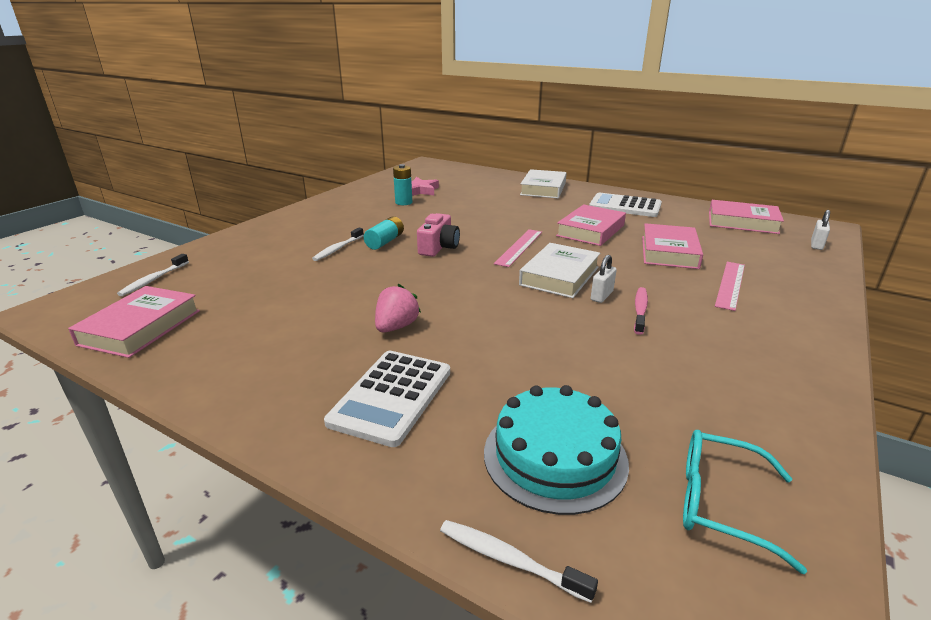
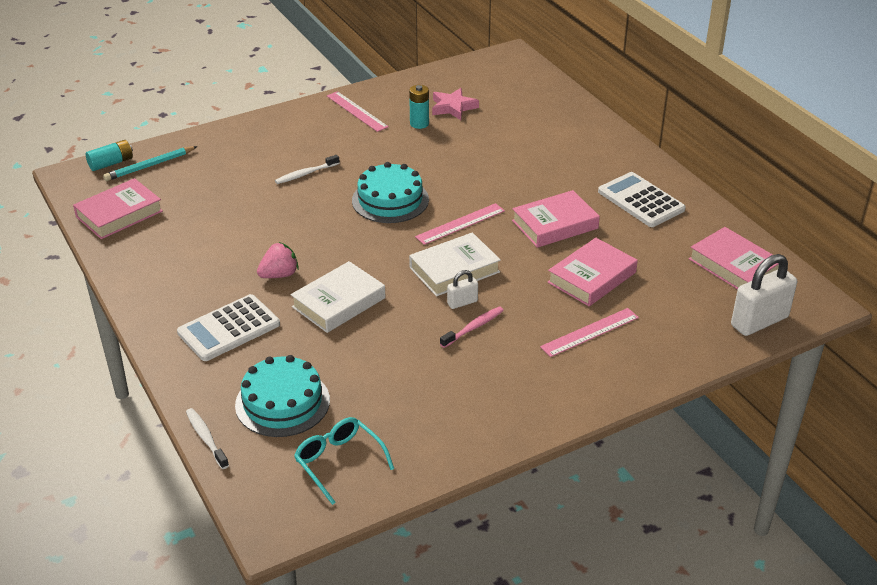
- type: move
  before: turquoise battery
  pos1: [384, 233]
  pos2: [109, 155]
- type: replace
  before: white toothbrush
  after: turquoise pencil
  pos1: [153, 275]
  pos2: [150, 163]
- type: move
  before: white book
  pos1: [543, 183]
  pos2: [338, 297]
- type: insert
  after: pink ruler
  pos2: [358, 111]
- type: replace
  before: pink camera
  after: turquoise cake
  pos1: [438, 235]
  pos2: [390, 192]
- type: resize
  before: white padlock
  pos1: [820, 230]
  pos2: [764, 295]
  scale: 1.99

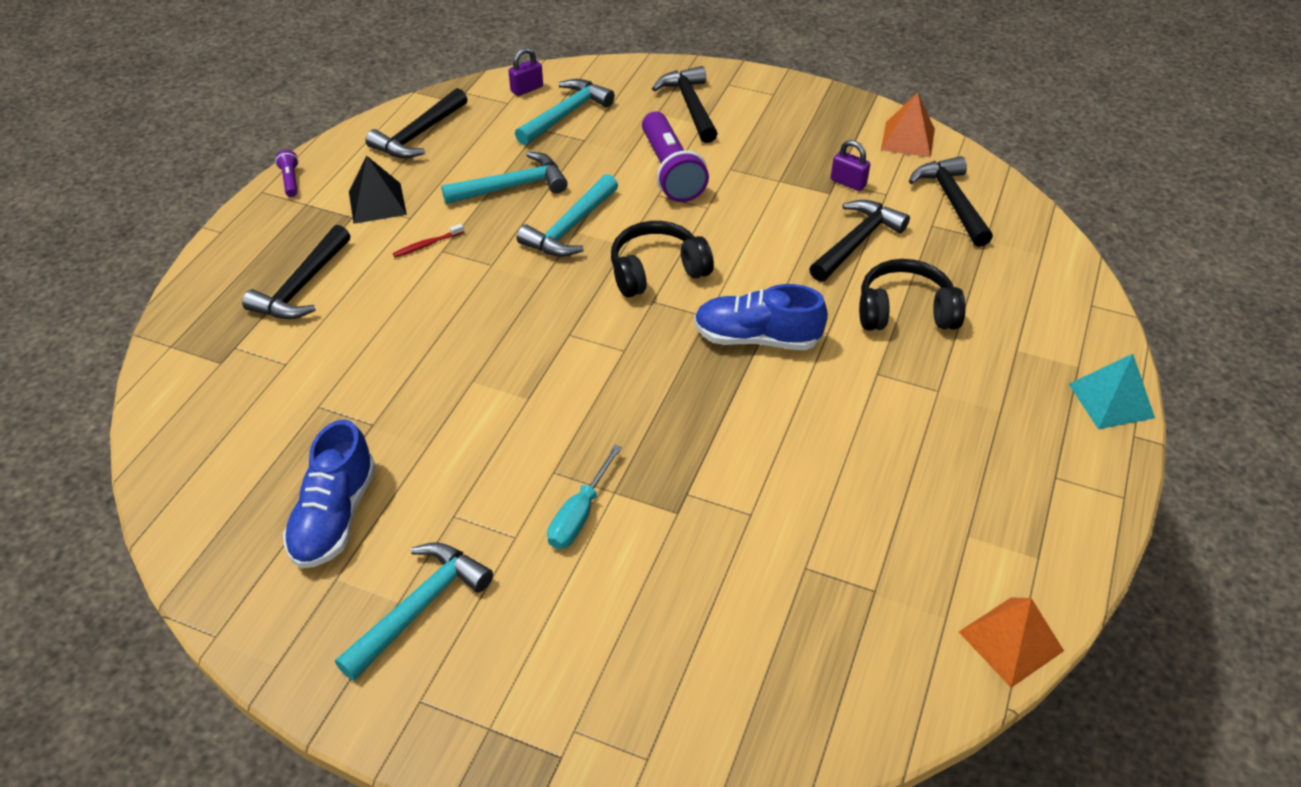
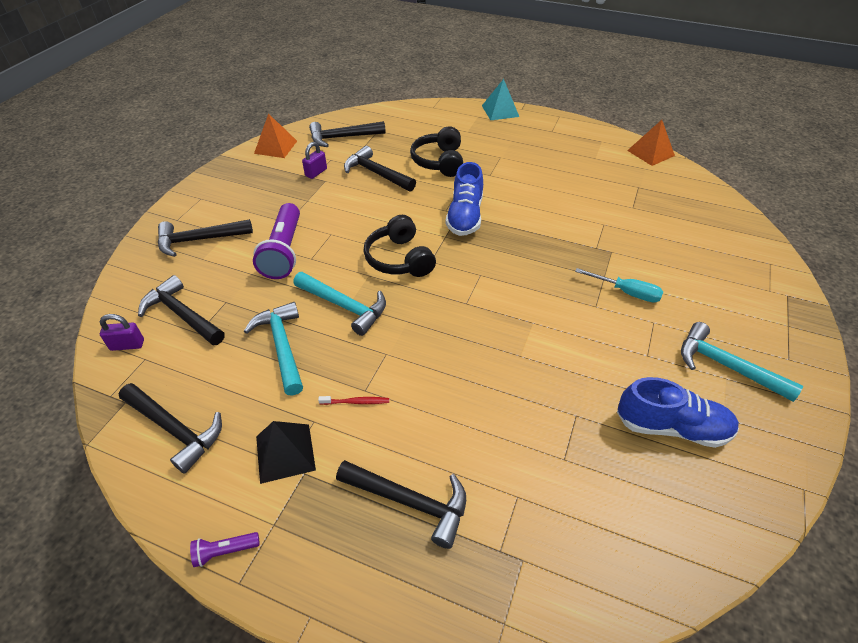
- type: rotate
  before: purple padlock
  pos1: [525, 72]
  pos2: [122, 332]
  turn: -60
- type: recolor
  before: turquoise hammer
  after: black hammer
  pos1: [565, 112]
  pos2: [181, 310]
- type: rotate
  before: purple flashlight
  pos1: [675, 157]
  pos2: [276, 241]
  turn: 105
- type: rotate
  before: red toothbrush
  pos1: [428, 241]
  pos2: [353, 400]
  turn: -60

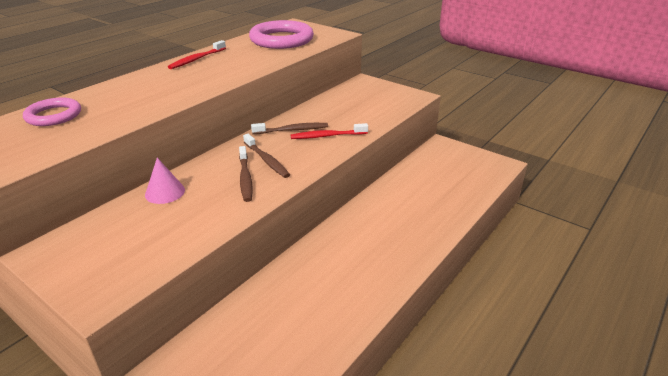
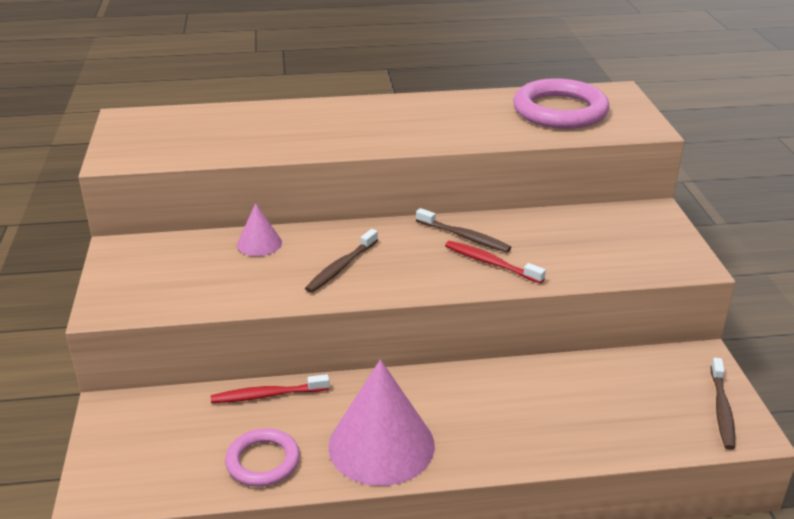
- type: move
  before: red toothbrush
  pos1: [197, 54]
  pos2: [270, 388]
- type: move
  before: pink ring
  pos1: [52, 111]
  pos2: [262, 457]
- type: insert
  after: pink cone
  pos2: [381, 422]
- type: move
  before: brown toothbrush
  pos1: [266, 156]
  pos2: [723, 404]

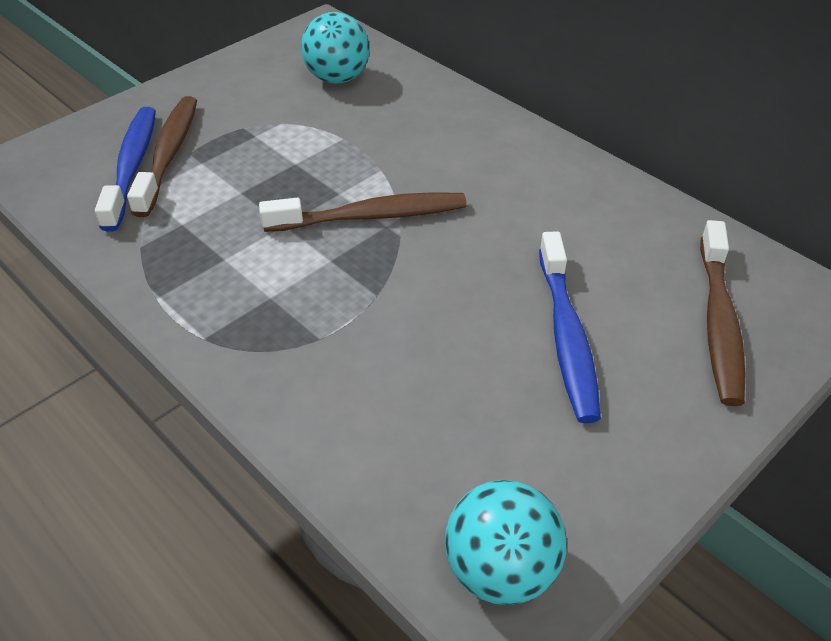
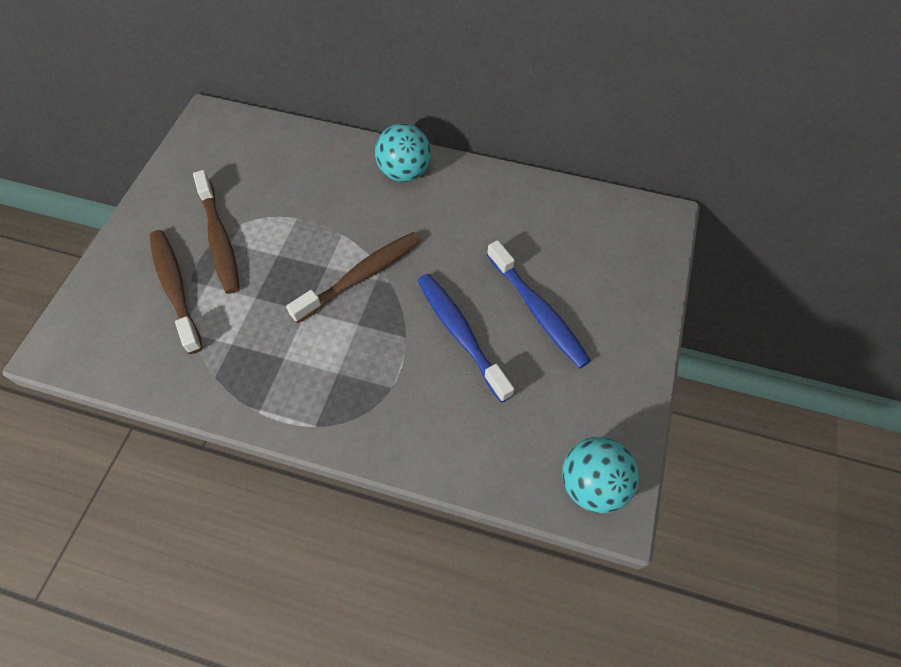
- type: move
  before: brown toothbrush
  pos1: [723, 313]
  pos2: [216, 232]
- type: move
  before: turquoise ball
  pos1: [335, 48]
  pos2: [403, 153]
- type: move
  before: blue toothbrush
  pos1: [125, 169]
  pos2: [465, 338]

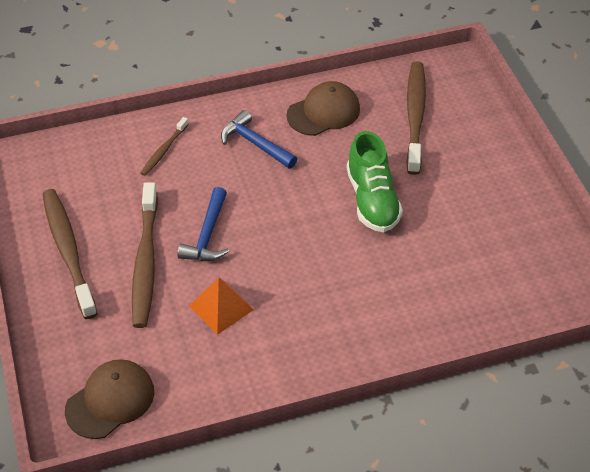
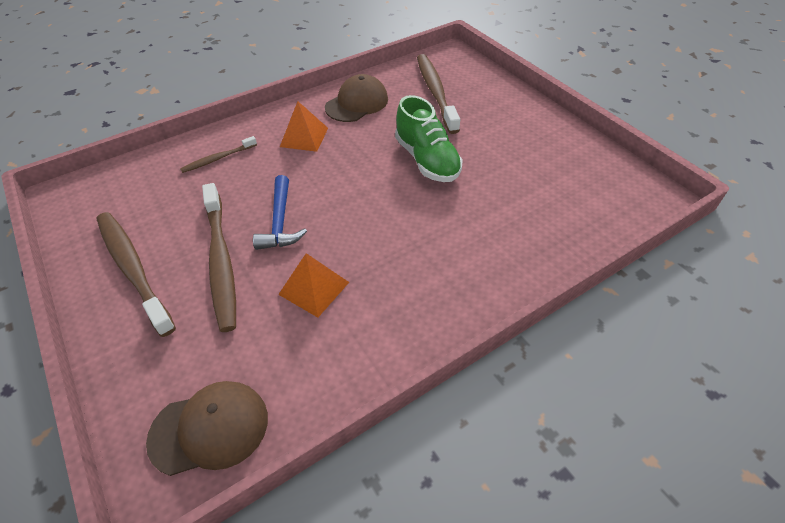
- type: rotate
  before: brown cap
  pos1: [109, 399]
  pos2: [207, 428]
  turn: 45
- type: rotate
  before: brown toothbrush
  pos1: [164, 146]
  pos2: [218, 154]
  turn: 45
- type: replace
  before: blue hammer
  after: orange pyramid
  pos1: [259, 139]
  pos2: [304, 126]

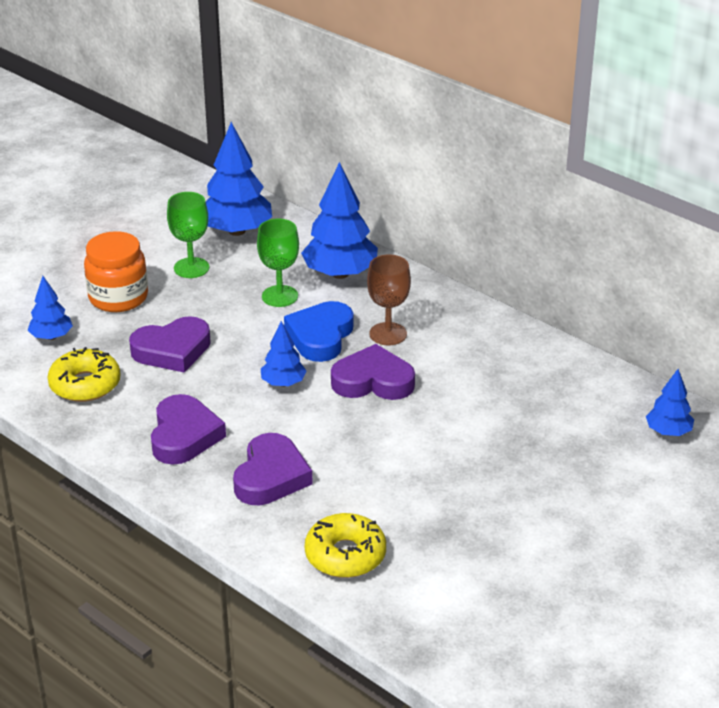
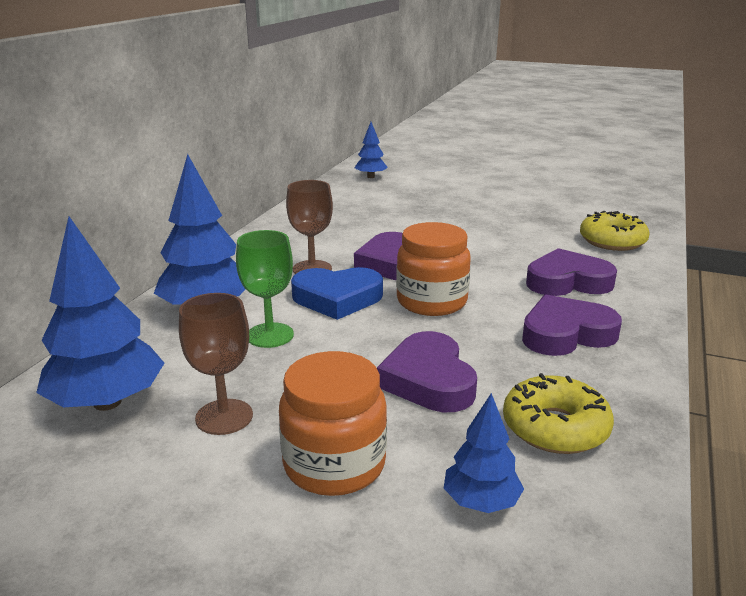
- type: recolor
  before: green goblet
  after: brown goblet
  pos1: [188, 235]
  pos2: [216, 364]
- type: rotate
  before: purple heart
  pos1: [170, 344]
  pos2: [427, 371]
  turn: -150
- type: replace
  before: blue tree
  after: orange jar
  pos1: [283, 354]
  pos2: [433, 269]

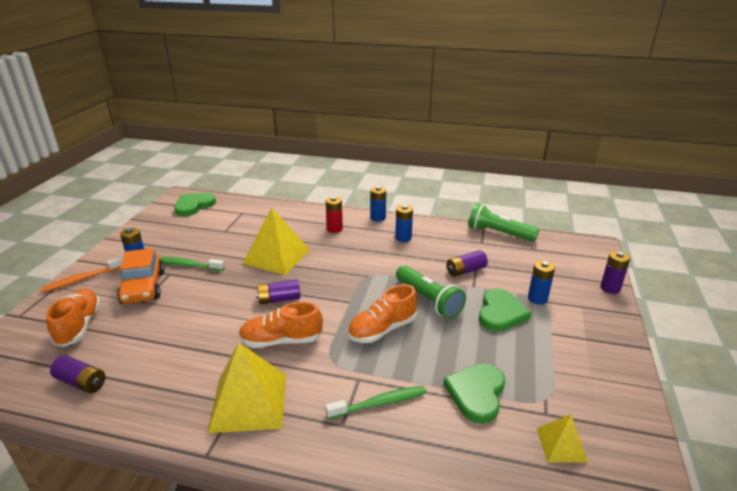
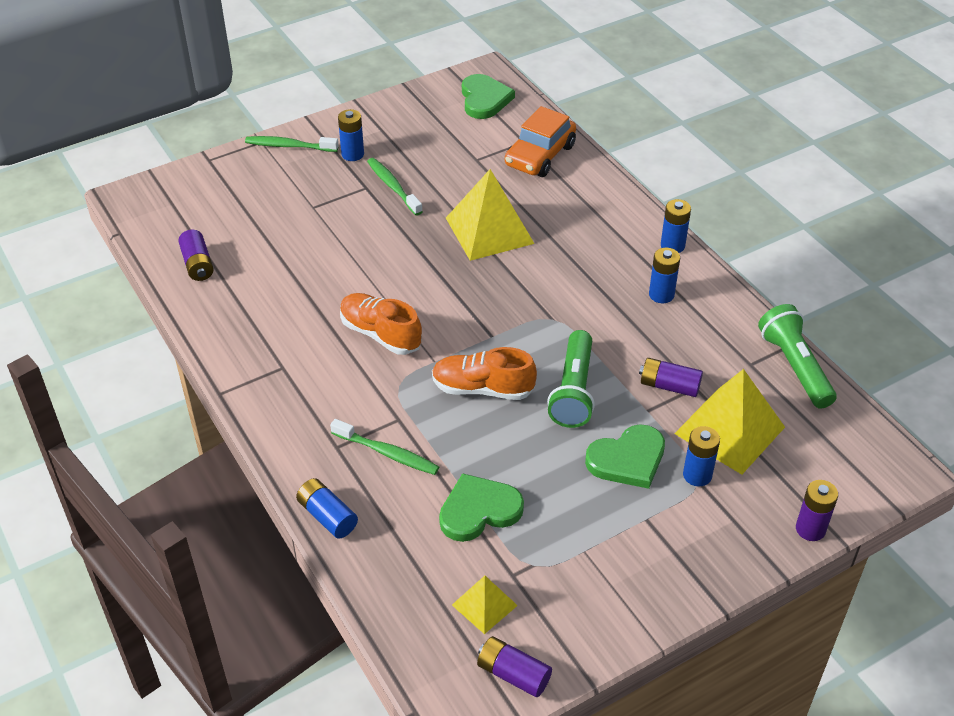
- type: recolor
  before: orange toothbrush
  after: green toothbrush
  pos1: [82, 275]
  pos2: [292, 144]
- type: insert
  after: blue battery
  pos2: [327, 508]
- type: rotate
  before: green heart
  pos1: [195, 204]
  pos2: [488, 96]
  turn: 90
- type: move
  before: purple battery
  pos1: [278, 291]
  pos2: [514, 666]
- type: move
  before: orange car
  pos1: [141, 276]
  pos2: [540, 141]
- type: move
  before: yellow pyramid
  pos1: [246, 388]
  pos2: [729, 422]
- type: delete
  before: orange shoe
  pos1: [73, 318]
- type: delete
  before: red battery
  pos1: [334, 215]

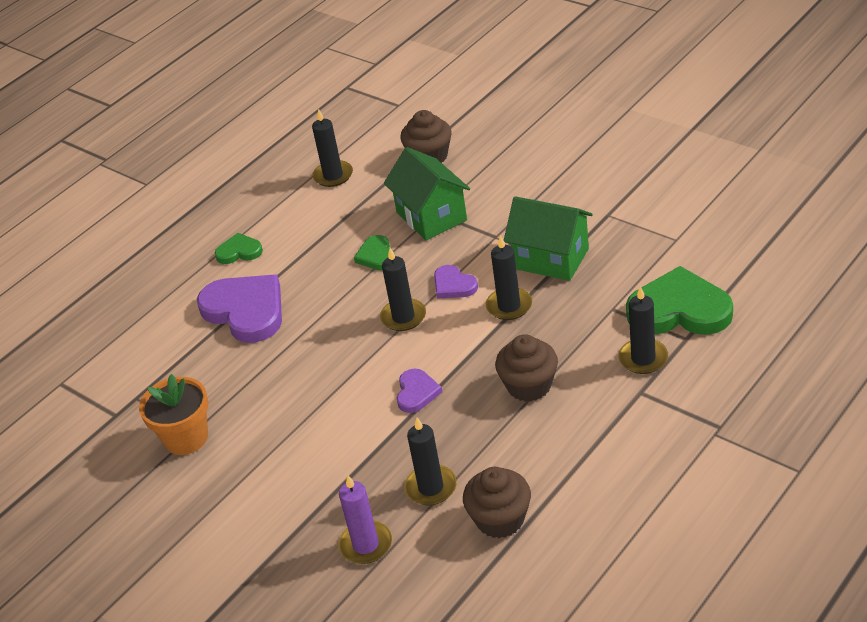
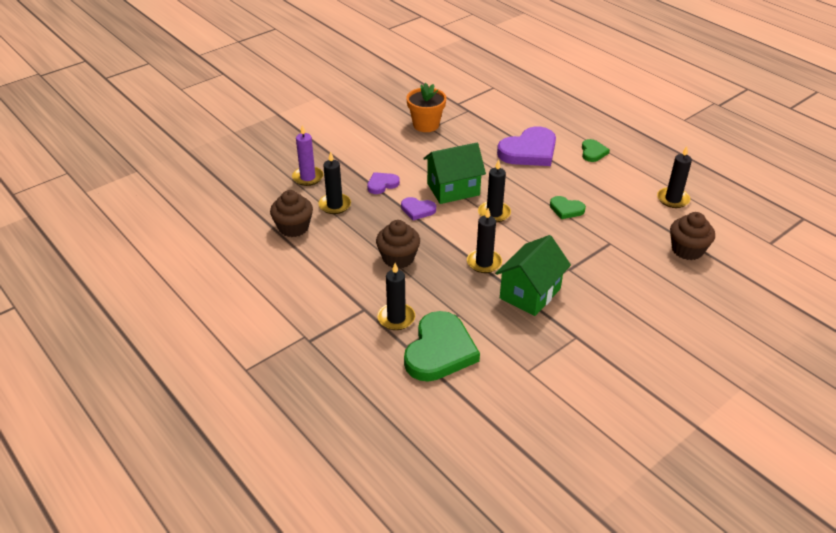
- type: move
  before: purple heart
  pos1: [456, 282]
  pos2: [383, 183]
- type: move
  before: green house
  pos1: [427, 193]
  pos2: [454, 173]
- type: rotate
  before: green heart
  pos1: [374, 252]
  pos2: [568, 207]
  turn: -150

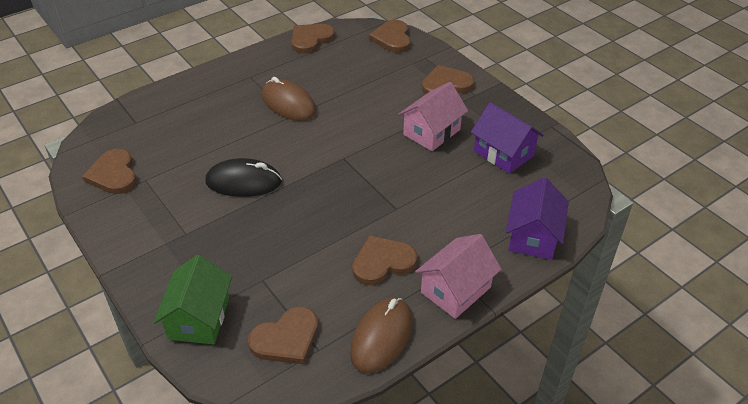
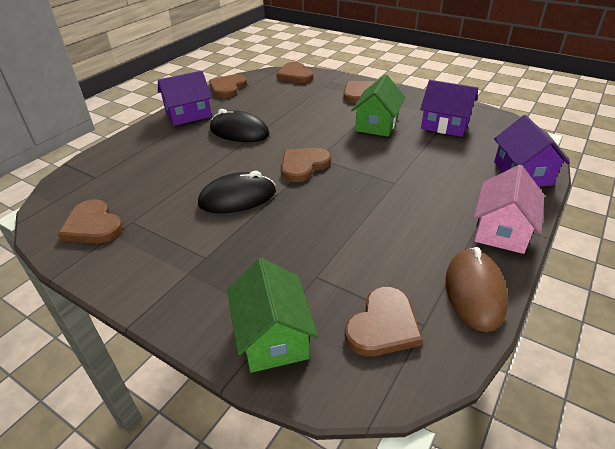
- type: insert
  after: purple house
  pos2: [185, 98]
- type: recolor
  before: brown mouse
  after: black mouse
  pos1: [289, 99]
  pos2: [240, 125]
- type: move
  before: brown heart
  pos1: [384, 260]
  pos2: [306, 165]
- type: recolor
  before: pink house
  after: green house
  pos1: [433, 116]
  pos2: [378, 105]

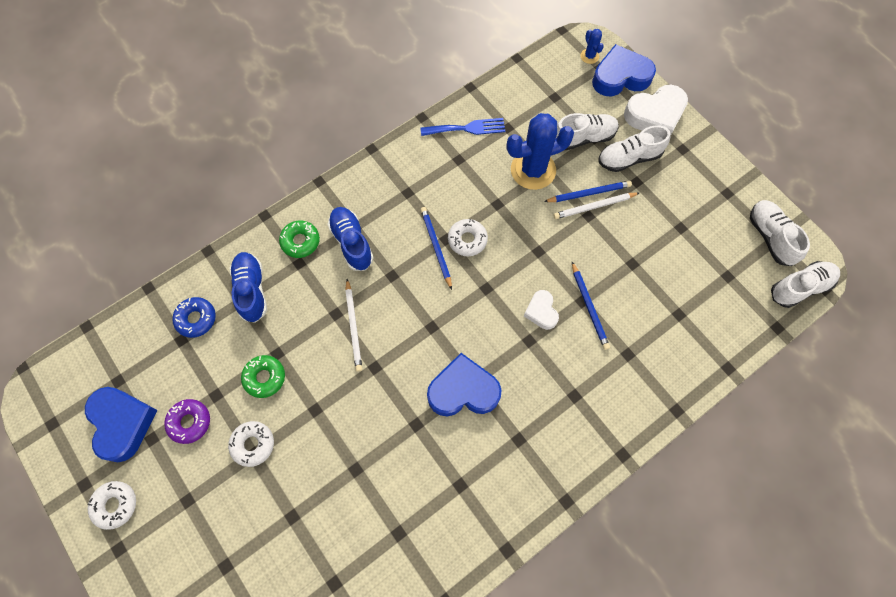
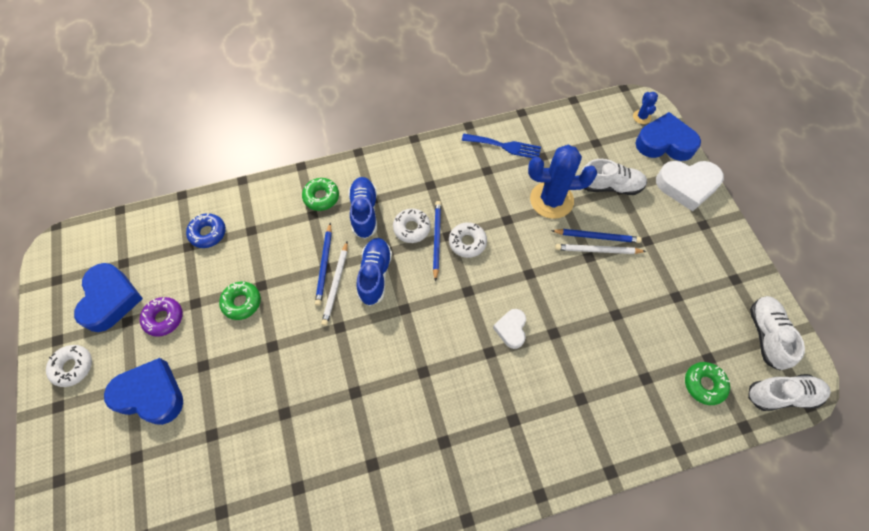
- type: move
  before: blue heart
  pos1: [464, 385]
  pos2: [143, 391]
- type: move
  before: blue pencil
  pos1: [591, 306]
  pos2: [323, 264]
- type: move
  before: blue shoe
  pos1: [248, 287]
  pos2: [374, 272]
- type: move
  before: white donut
  pos1: [251, 444]
  pos2: [412, 226]
- type: insert
  after: green donut
  pos2: [707, 383]
- type: delete
  before: white shoe
  pos1: [634, 149]

